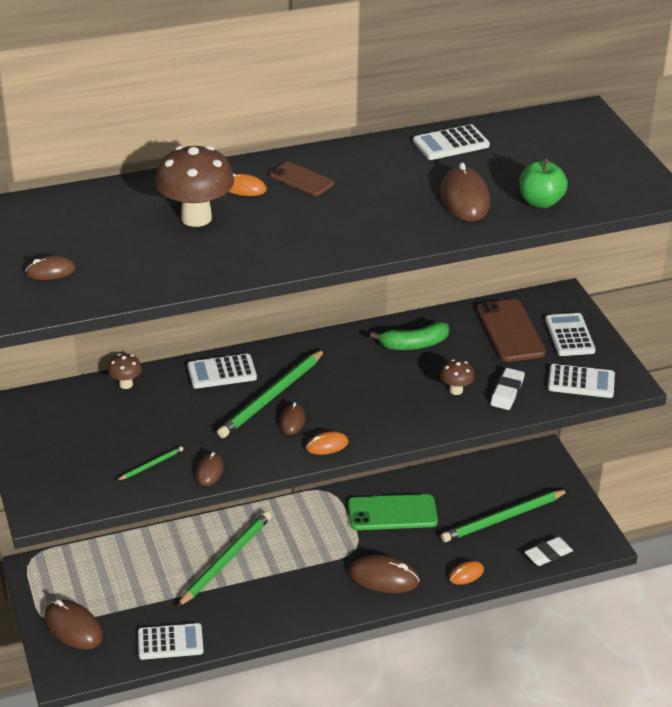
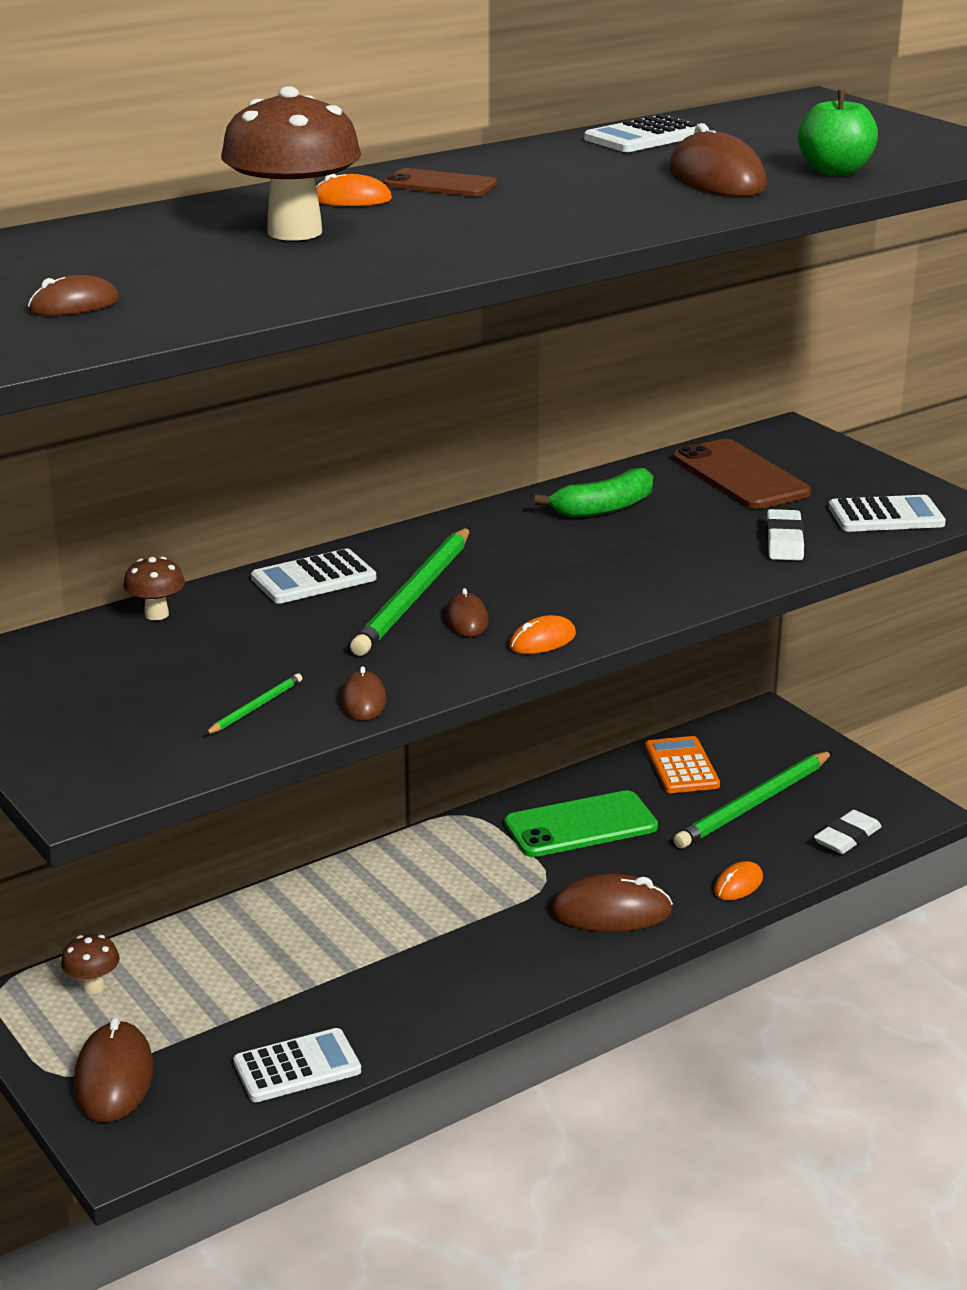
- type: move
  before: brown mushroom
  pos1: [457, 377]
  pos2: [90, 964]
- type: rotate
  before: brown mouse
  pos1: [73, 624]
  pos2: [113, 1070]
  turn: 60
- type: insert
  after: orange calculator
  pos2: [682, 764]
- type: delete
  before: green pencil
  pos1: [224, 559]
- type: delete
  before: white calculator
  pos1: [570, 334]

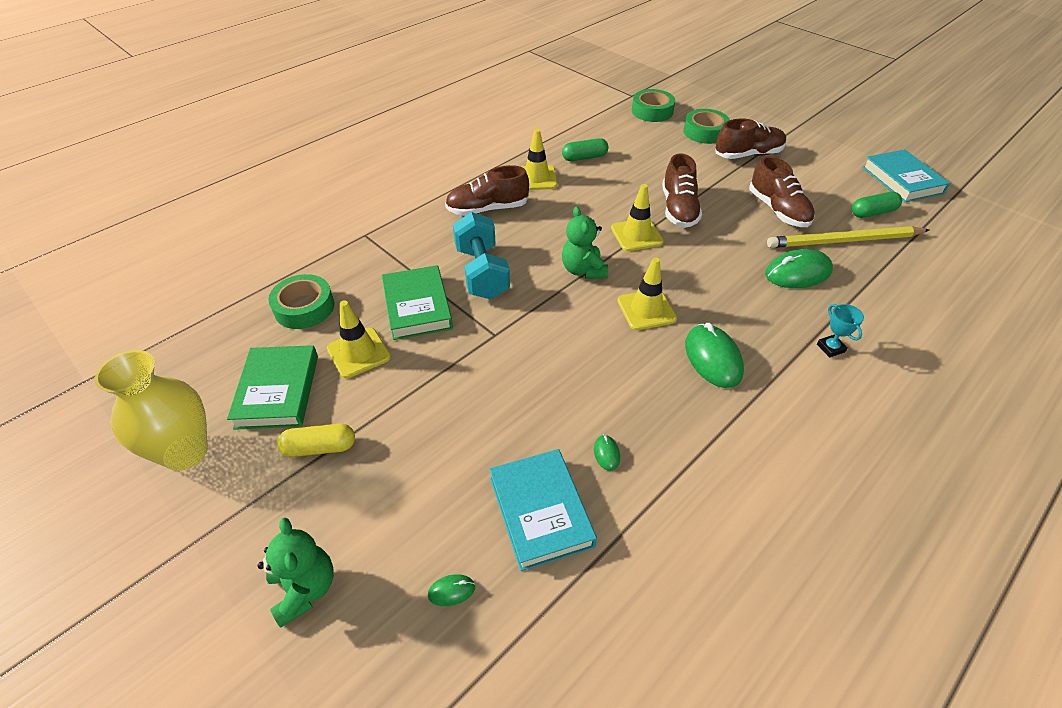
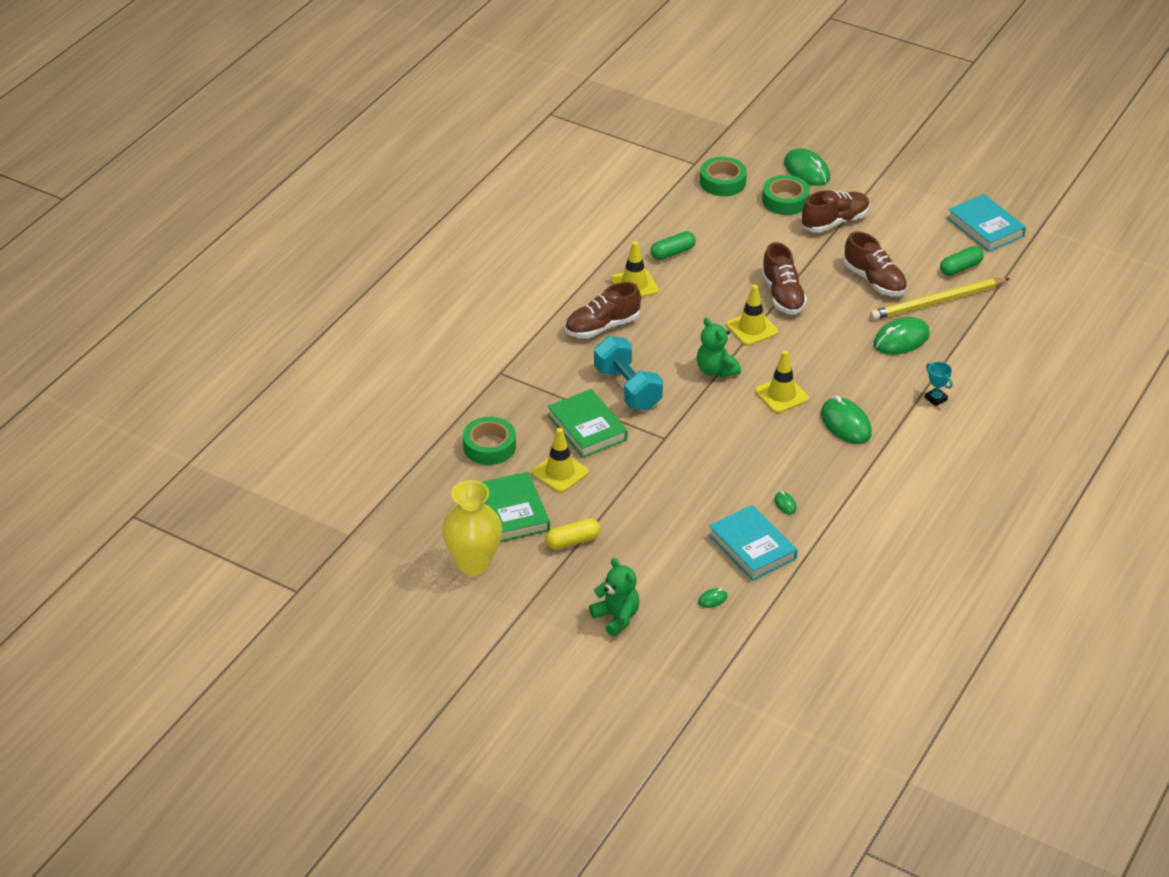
- type: insert
  after: green mouse
  pos2: [807, 167]

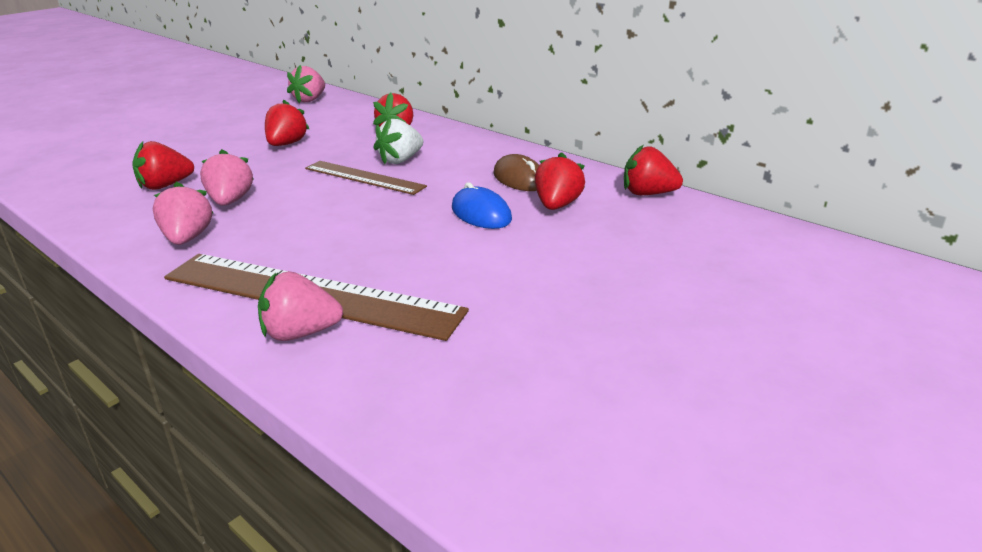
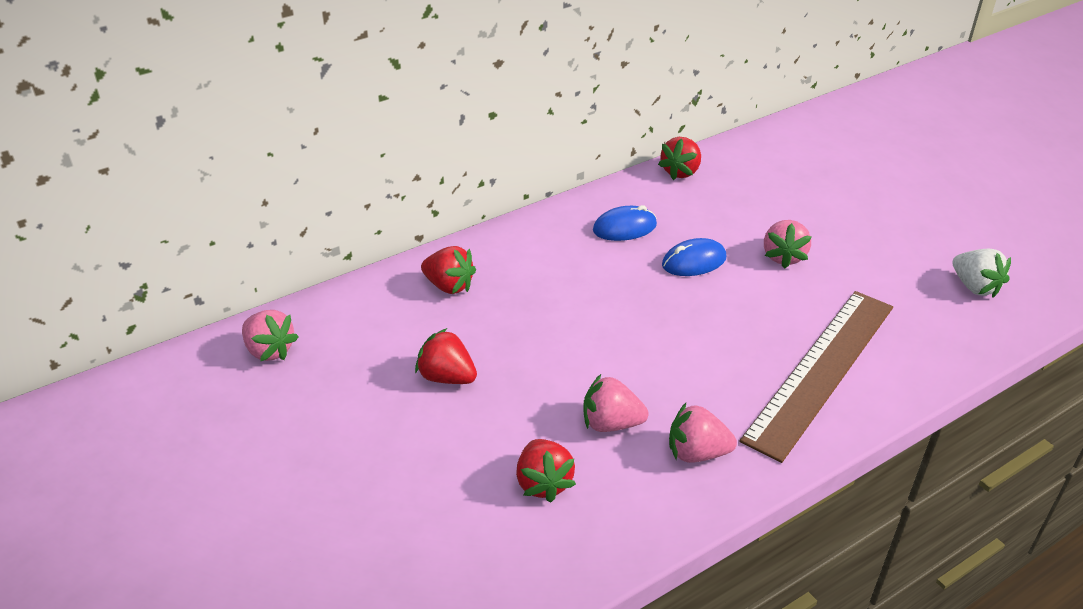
- type: recolor
  before: brown mouse
  after: blue mouse
  pos1: [516, 172]
  pos2: [625, 223]
- type: move
  before: pink strawberry
  pos1: [300, 306]
  pos2: [788, 244]
- type: move
  before: white strawberry
  pos1: [398, 141]
  pos2: [981, 273]
- type: delete
  before: brown ruler
  pos1: [366, 178]
- type: delete
  before: red strawberry
  pos1: [560, 181]

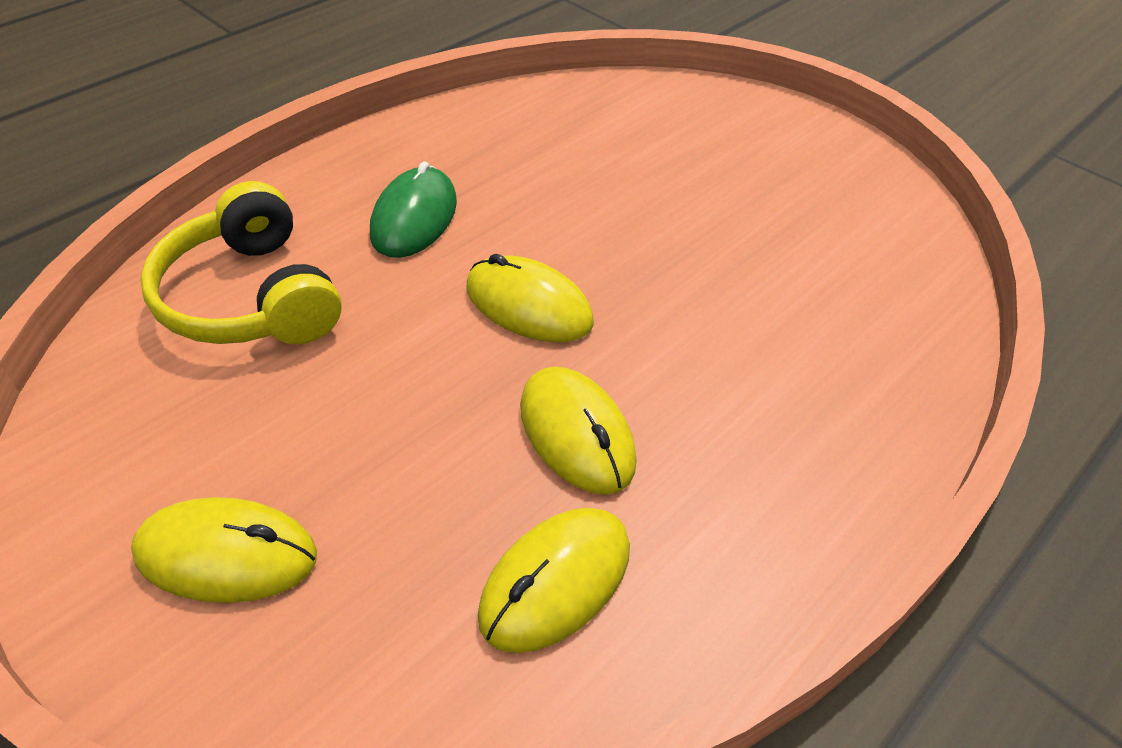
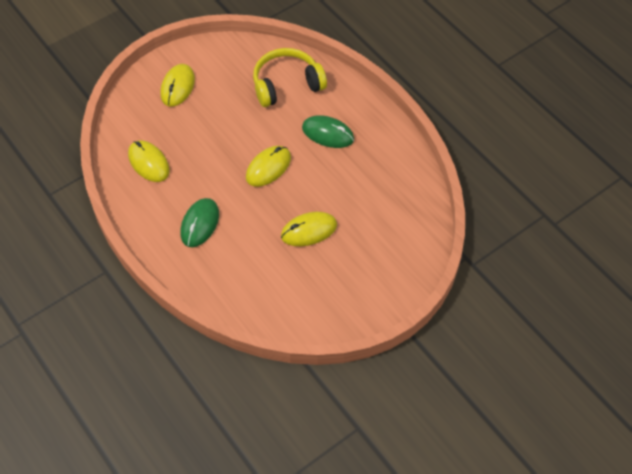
- type: insert
  after: green mouse
  pos2: [199, 222]
- type: move
  before: yellow mouse
  pos1: [578, 430]
  pos2: [309, 229]

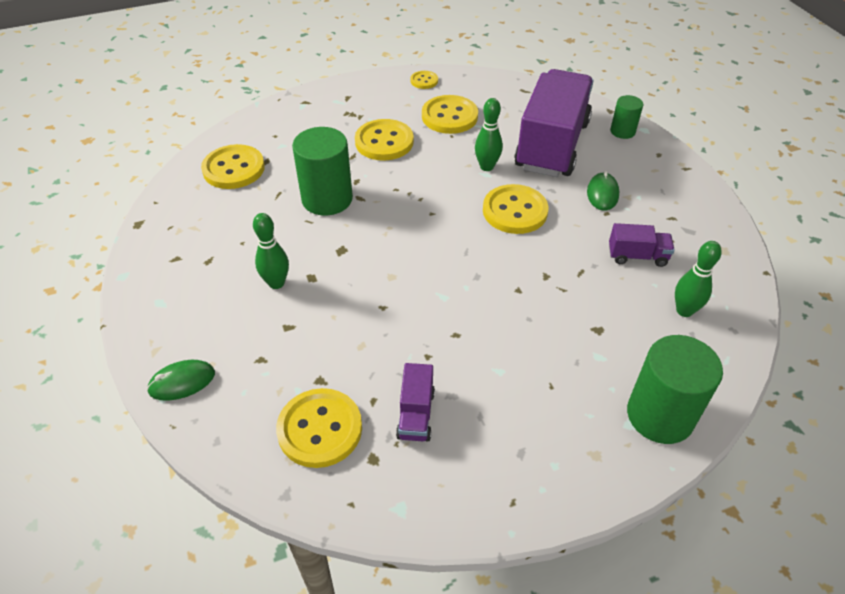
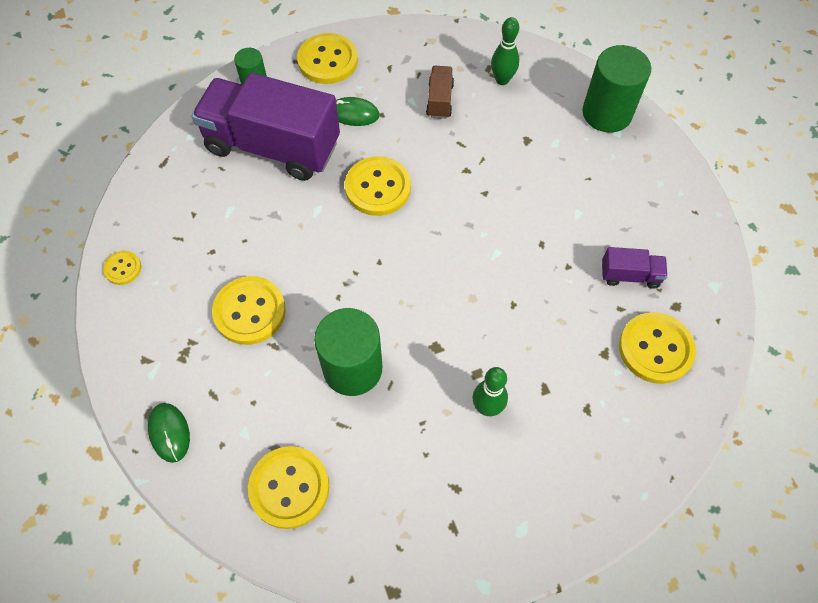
- type: move
  before: green mouse
  pos1: [181, 380]
  pos2: [169, 433]
- type: move
  before: yellow button
  pos1: [450, 114]
  pos2: [327, 58]
- type: recolor
  before: purple truck
  after: brown truck
  pos1: [642, 245]
  pos2: [440, 92]
- type: delete
  before: green bowling pin
  pos1: [489, 134]

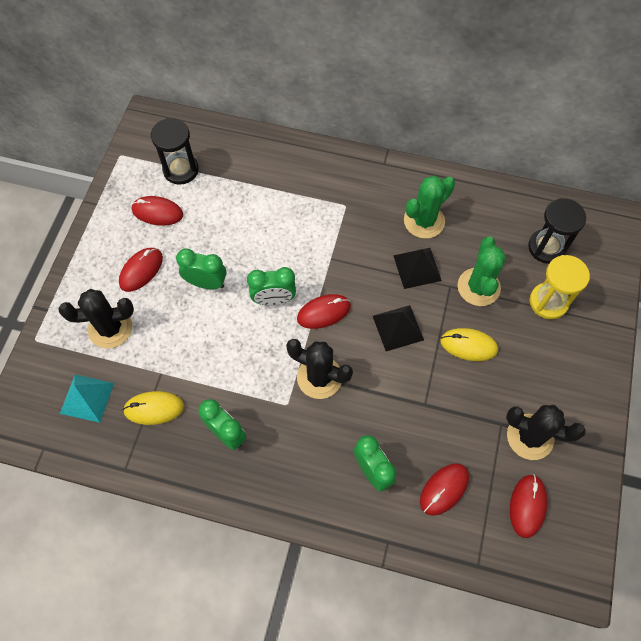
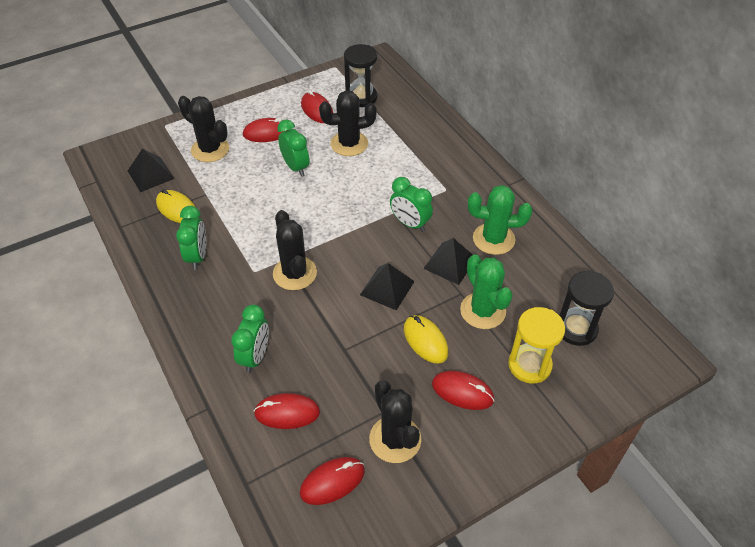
- type: recolor
  before: turquoise pyramid
  after: black pyramid
  pos1: [87, 399]
  pos2: [151, 170]
- type: insert
  after: black cactus
  pos2: [348, 123]
- type: move
  before: green clock
  pos1: [271, 286]
  pos2: [411, 204]
- type: move
  before: red mouse
  pos1: [324, 311]
  pos2: [463, 390]
- type: rotate
  before: green cactus
  pos1: [482, 271]
  pos2: [486, 291]
  turn: -75

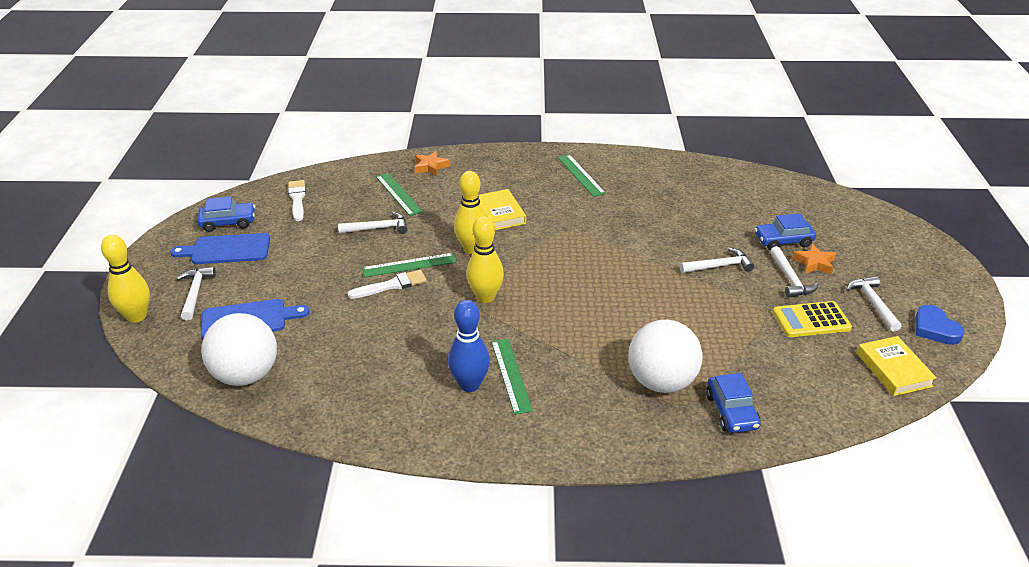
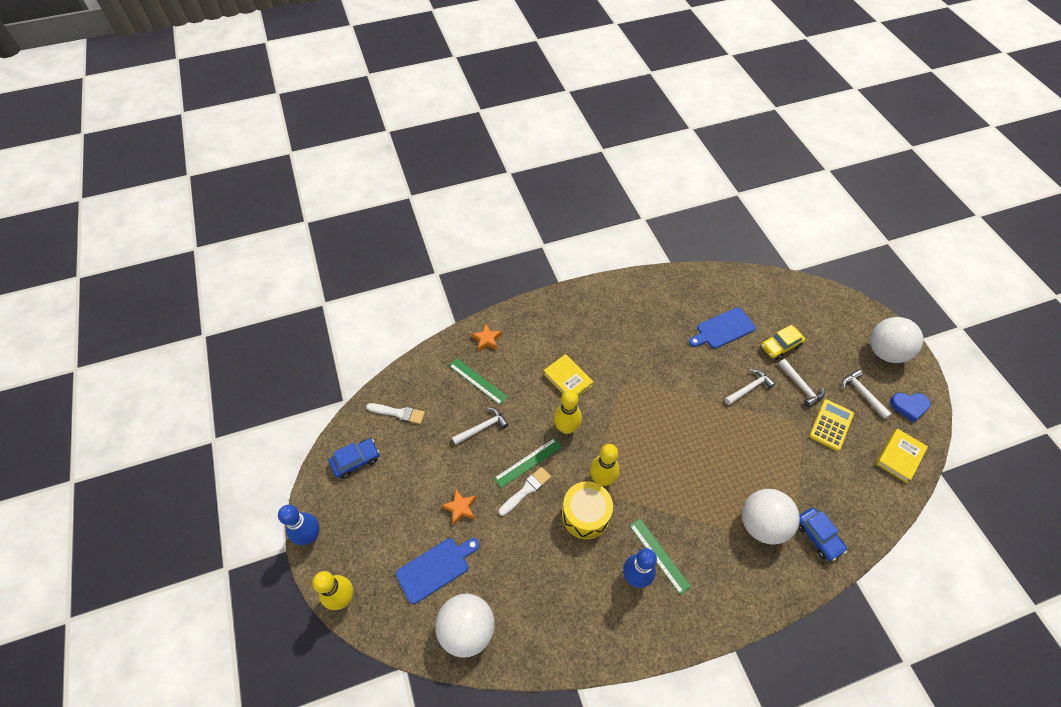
- type: insert
  after: blue bowling pin
  pos2: [299, 525]
- type: rotate
  before: white brush
  pos1: [297, 200]
  pos2: [395, 413]
  turn: 135
- type: move
  before: orange star
  pos1: [814, 259]
  pos2: [458, 507]
- type: insert
  after: yellow drum
  pos2: [587, 510]
- type: move
  before: blue cutting board
  pos1: [220, 248]
  pos2: [722, 328]
- type: recolor
  before: blue car
  after: yellow car
  pos1: [785, 231]
  pos2: [783, 342]
- type: rotate
  before: yellow calculator
  pos1: [812, 319]
  pos2: [831, 425]
  turn: 150
- type: insert
  after: white ball
  pos2: [896, 340]
- type: rotate
  before: yellow book
  pos1: [897, 366]
  pos2: [902, 456]
  turn: 75
- type: rotate
  before: blue heart
  pos1: [940, 325]
  pos2: [910, 407]
  turn: -45
- type: delete
  before: white hammer
  pos1: [196, 294]
- type: delete
  before: green ruler
  pos1: [582, 175]

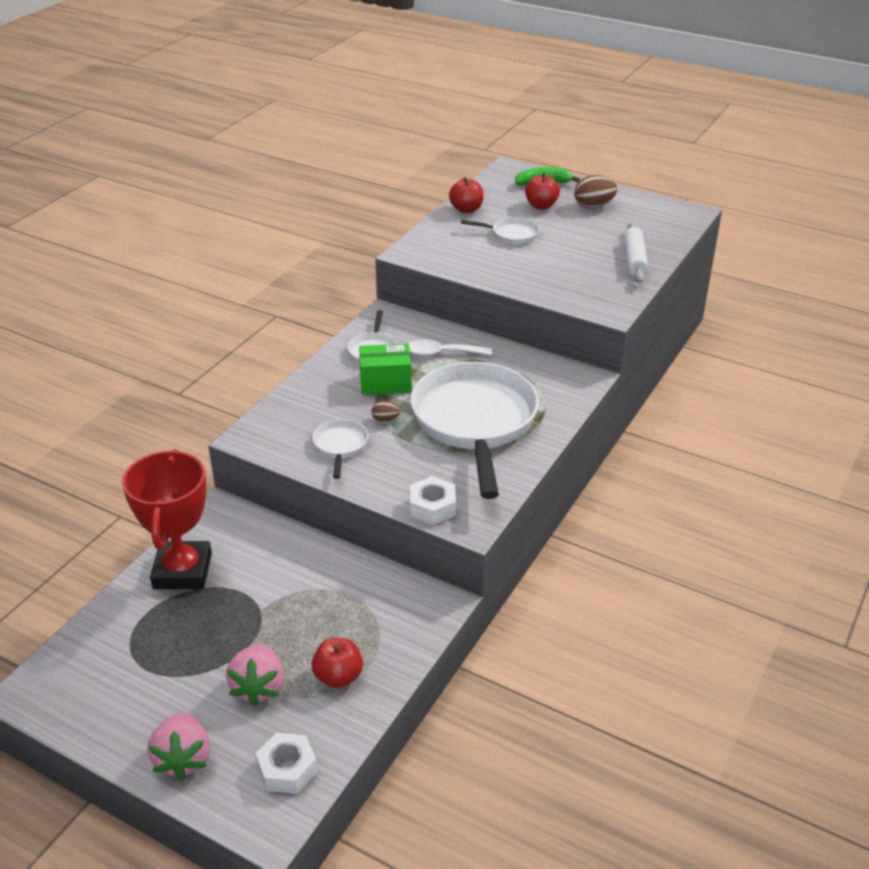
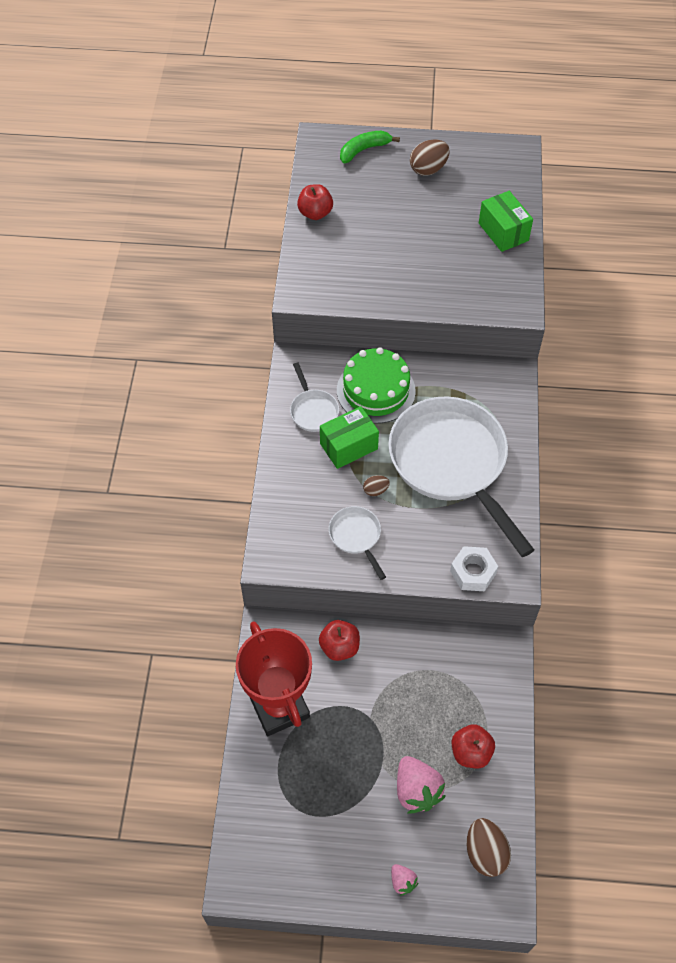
- type: move
  before: red apple
  pos1: [542, 191]
  pos2: [339, 640]
- type: replace
  before: white spoon
  after: green cake
  pos1: [450, 347]
  pos2: [376, 385]
- type: resize
  before: pink strawberry
  pos1: [179, 746]
  pos2: [404, 880]
  scale: 0.52
- type: replace
  before: white nut
  after: brown egg
  pos1: [286, 763]
  pos2: [489, 847]
- type: replace
  before: white rolling pin
  after: green box
  pos1: [636, 252]
  pos2: [506, 221]
- type: delete
  before: white pan
  pos1: [500, 230]

